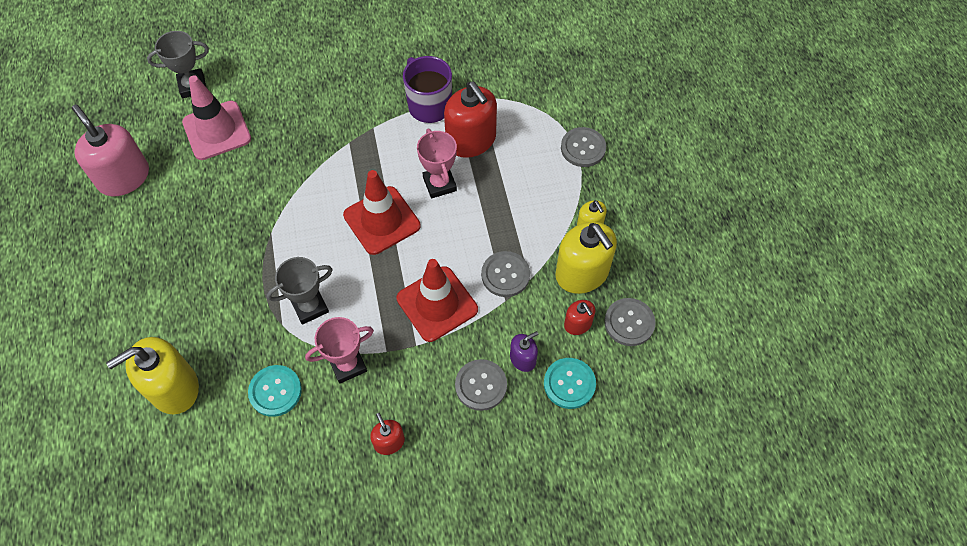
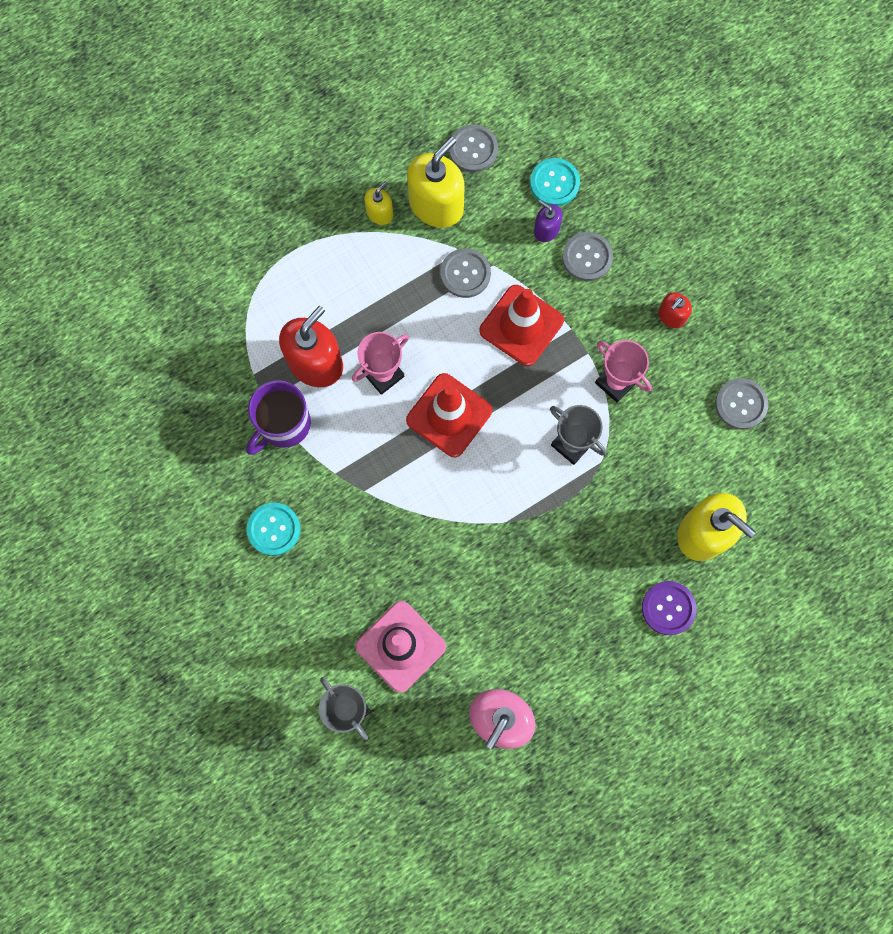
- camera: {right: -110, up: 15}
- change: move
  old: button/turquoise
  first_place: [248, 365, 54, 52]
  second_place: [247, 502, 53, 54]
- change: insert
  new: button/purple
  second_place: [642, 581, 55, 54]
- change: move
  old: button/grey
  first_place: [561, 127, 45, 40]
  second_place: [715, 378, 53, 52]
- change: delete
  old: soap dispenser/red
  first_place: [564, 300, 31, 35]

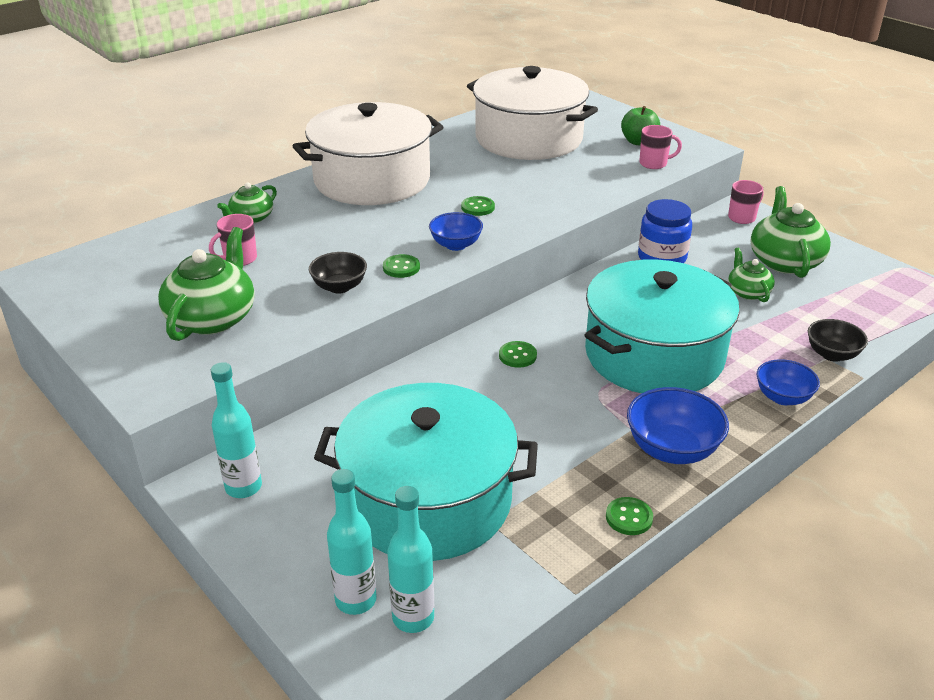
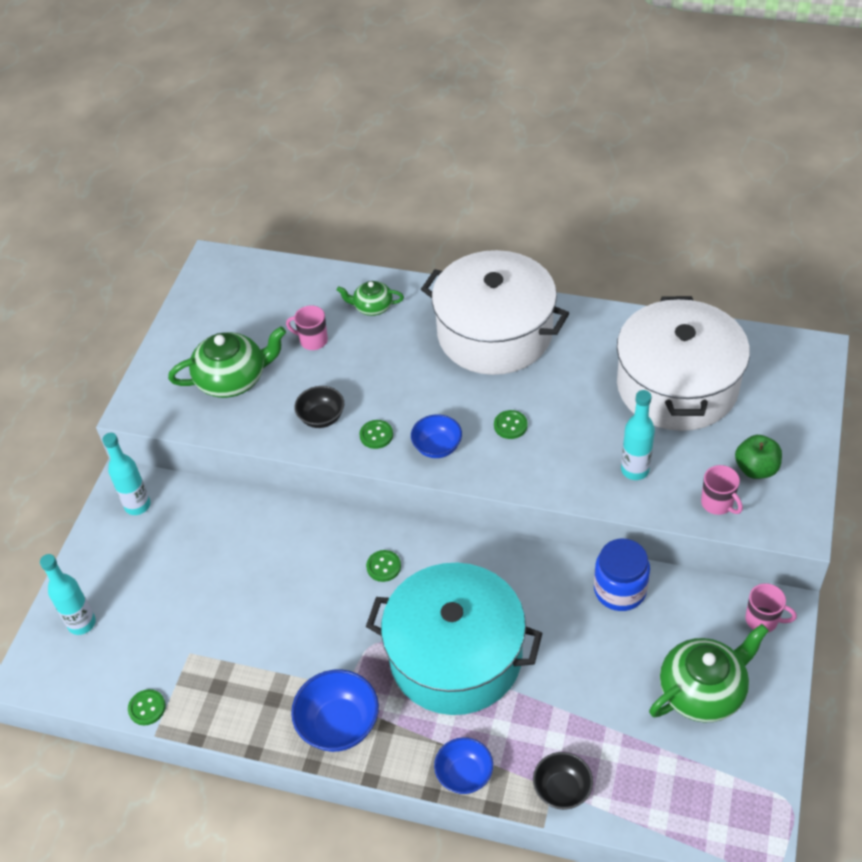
- camera: {right: 60, up: 15}
- change: move
  old: button/green
  first_place: [606, 497, 47, 38]
  second_place: [128, 689, 38, 36]
- change: move
  old: bottle/turquoise
  first_place: [387, 486, 47, 147]
  second_place: [621, 390, 34, 90]
- change: delete
  old: pot/turquoise
  first_place: [314, 383, 224, 178]
- change: delete
  old: teapot/green
  first_place: [728, 247, 47, 55]

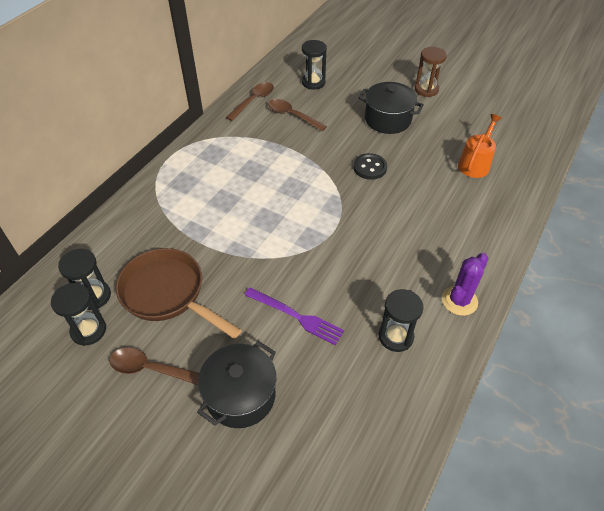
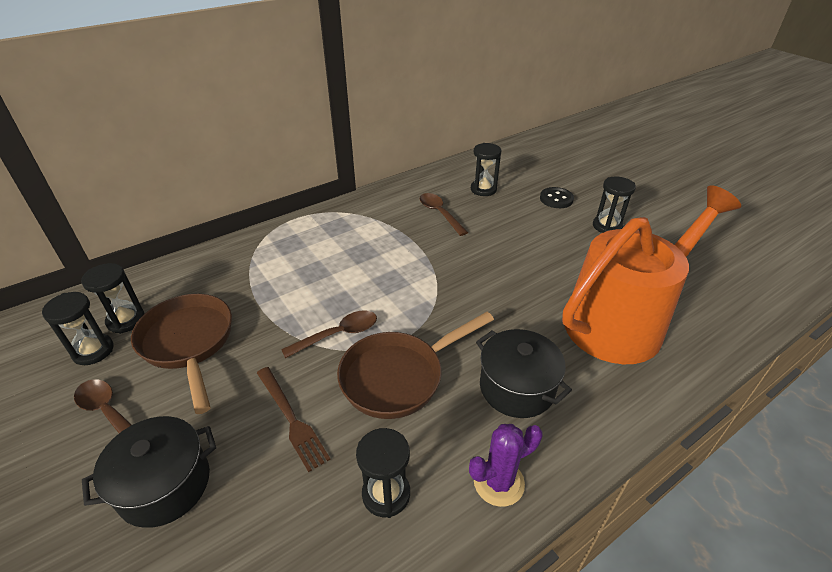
- camera: {right: 25, up: -10}
- change: recolor
  old: fork/purple
  new: fork/brown
  first_place: [245, 287, 99, 58]
  second_place: [257, 367, 74, 105]
- change: move
  old: spoon/brown
  first_place: [226, 82, 48, 39]
  second_place: [281, 310, 96, 48]
- change: insert
  new: pan/brown
  second_place: [337, 312, 157, 107]
- change: move
  old: pot/black
  first_place: [358, 82, 66, 52]
  second_place: [476, 329, 96, 89]
- change: move
  old: button/black
  first_place: [353, 153, 34, 27]
  second_place: [540, 187, 34, 21]
- change: resize
  old: watering can/orange
  first_place: [458, 114, 44, 64]
  second_place: [562, 185, 179, 179]
  factor: 2.31
- change: recolor
  old: hourglass/brown
  new: hourglass/black
  first_place: [415, 47, 32, 50]
  second_place: [593, 177, 43, 56]

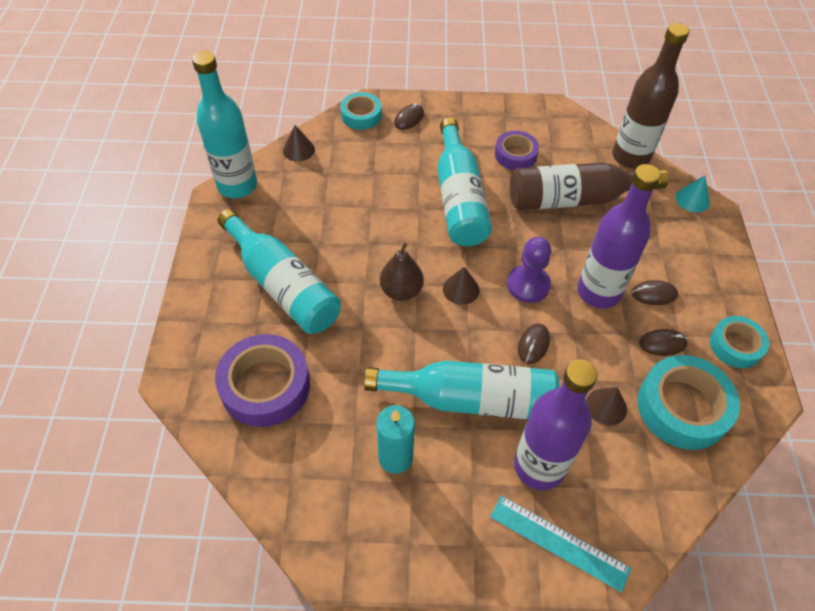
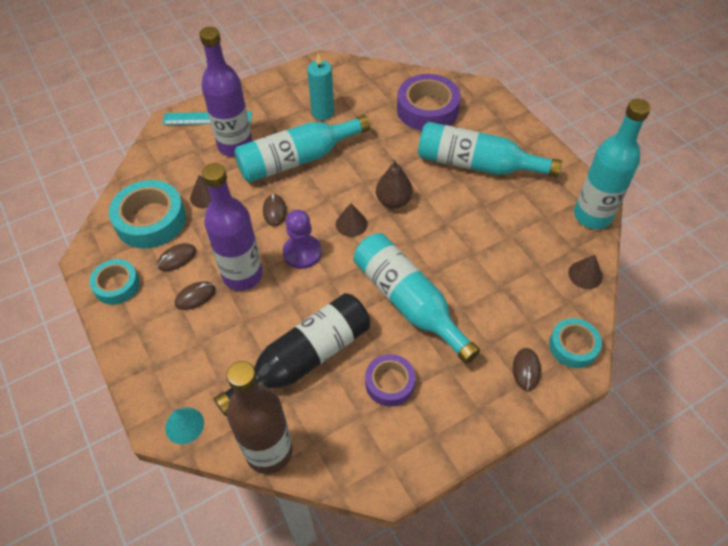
- camera: {right: 150, up: 0}
- change: recolor
  old: bottle/brown
  new: bottle/black
  first_place: [510, 162, 159, 48]
  second_place: [214, 293, 156, 123]

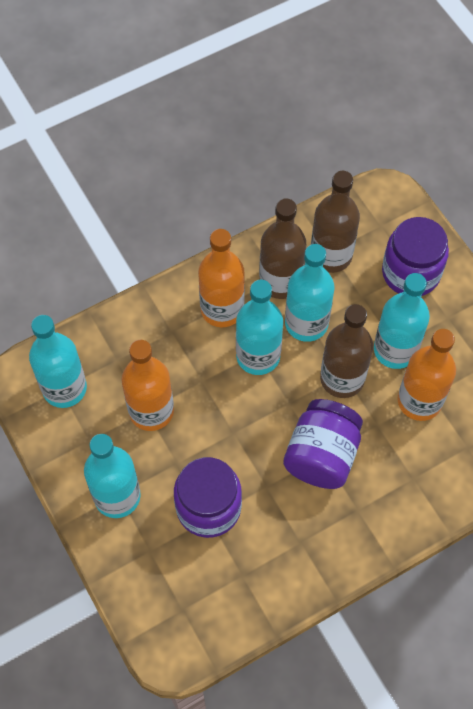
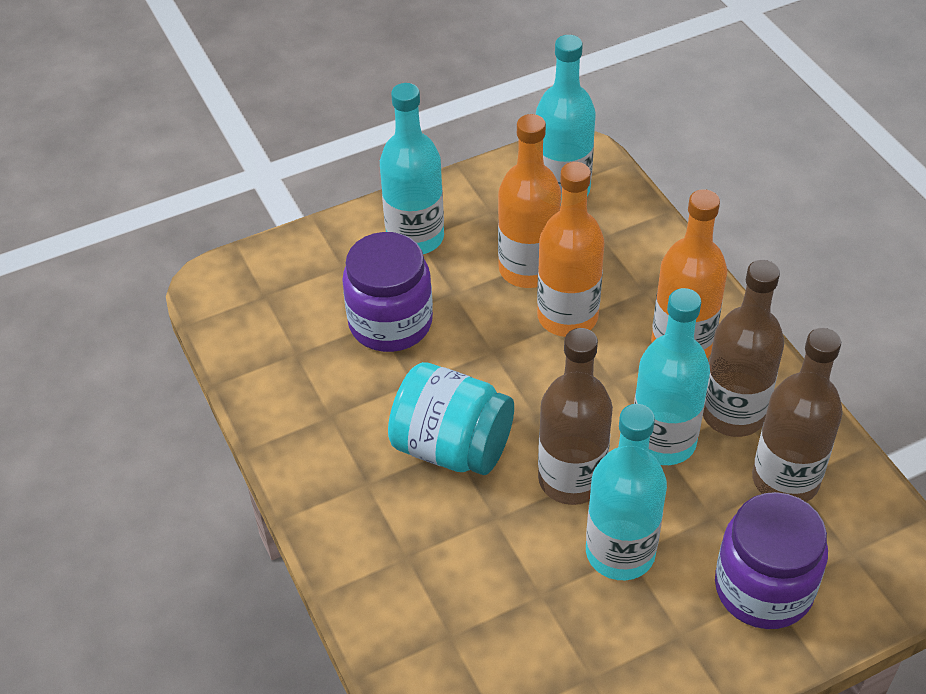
- camera: {right: 95, up: -15}
- change: recolor
  old: jar/purple
  new: jar/turquoise
  first_place: [283, 399, 80, 90]
  second_place: [388, 362, 126, 113]
- change: move
  old: bottle/orange
  first_place: [397, 329, 59, 92]
  second_place: [537, 162, 67, 175]
- change: delete
  old: bottle/turquoise
  first_place: [236, 280, 47, 95]

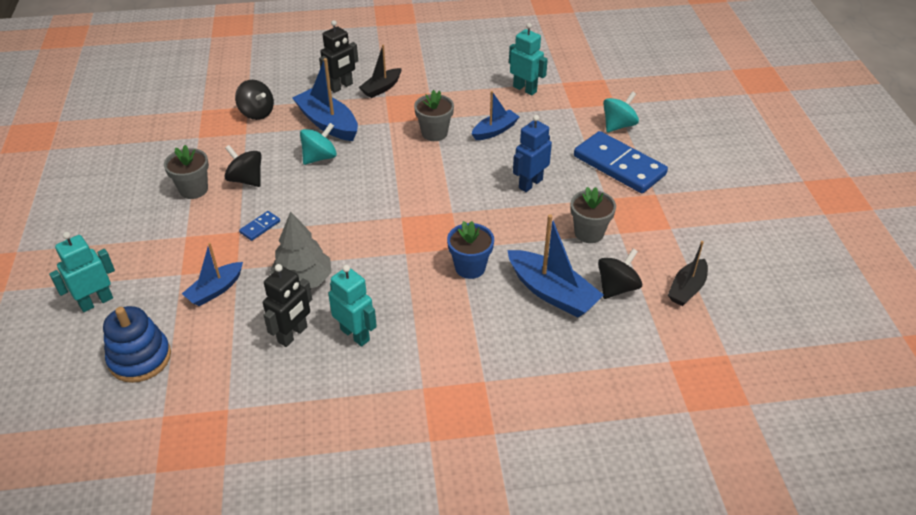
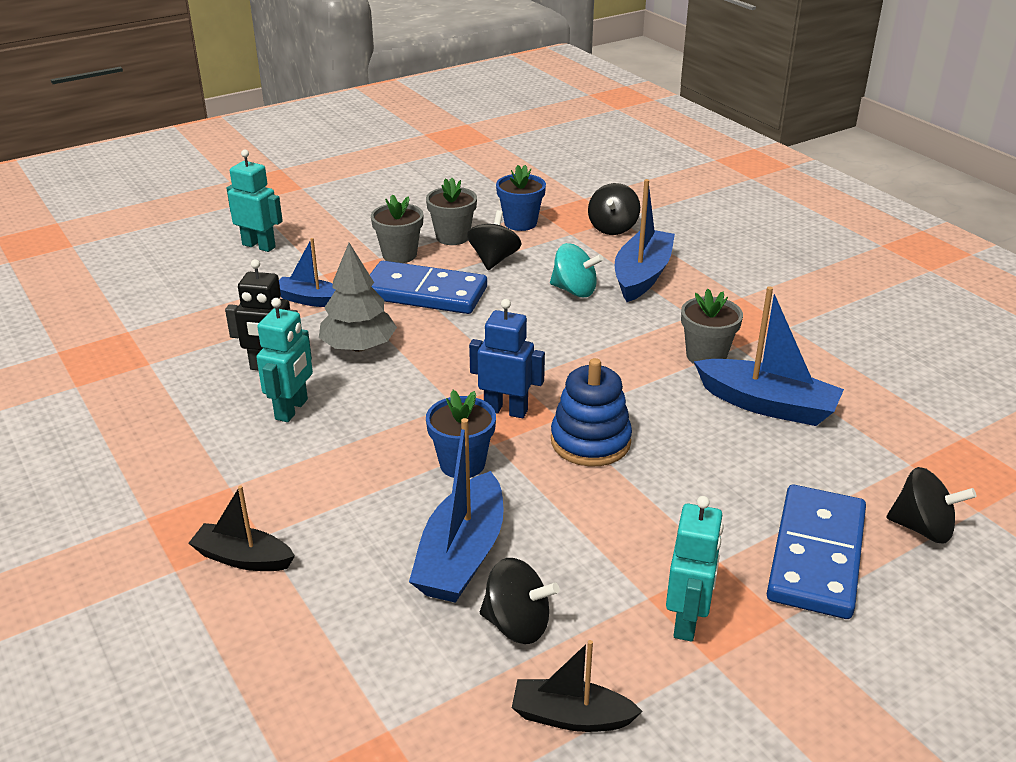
- camera: {right: 65, up: -10}
- change: move
  old: boat/black
  first_place: [359, 45, 42, 53]
  second_place: [188, 485, 107, 86]
- change: resize
  old: domino/blue
  first_place: [239, 211, 41, 30]
  second_place: [370, 261, 117, 53]
  factor: 2.44
- change: move
  old: flower pot/grey
  first_place: [571, 187, 45, 56]
  second_place: [371, 194, 53, 69]
- change: move
  old: robot/blue
  first_place: [513, 115, 39, 77]
  second_place: [469, 299, 76, 119]
- change: insert
  new: flower pot/blue
  second_place: [496, 165, 50, 66]
- change: move
  old: stacking toy/blue
  first_place: [103, 306, 68, 77]
  second_place: [551, 358, 81, 108]
- change: move
  old: robot/turquoise
  first_place: [509, 23, 39, 72]
  second_place: [666, 496, 58, 146]
- change: resize
  old: boat/blue
  first_place: [472, 91, 47, 49]
  second_place: [694, 286, 150, 140]
  factor: 1.61
- change: recolor
  old: spinning top/turquoise
  new: spinning top/black
  first_place: [603, 91, 36, 41]
  second_place: [886, 467, 90, 77]
- change: delete
  old: robot/black
  first_place: [319, 20, 39, 73]

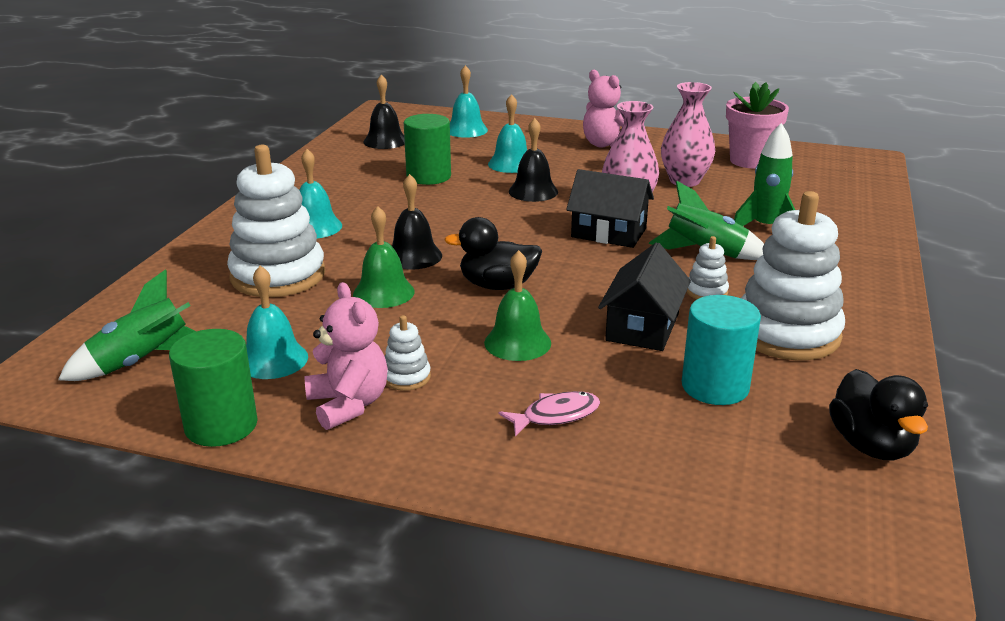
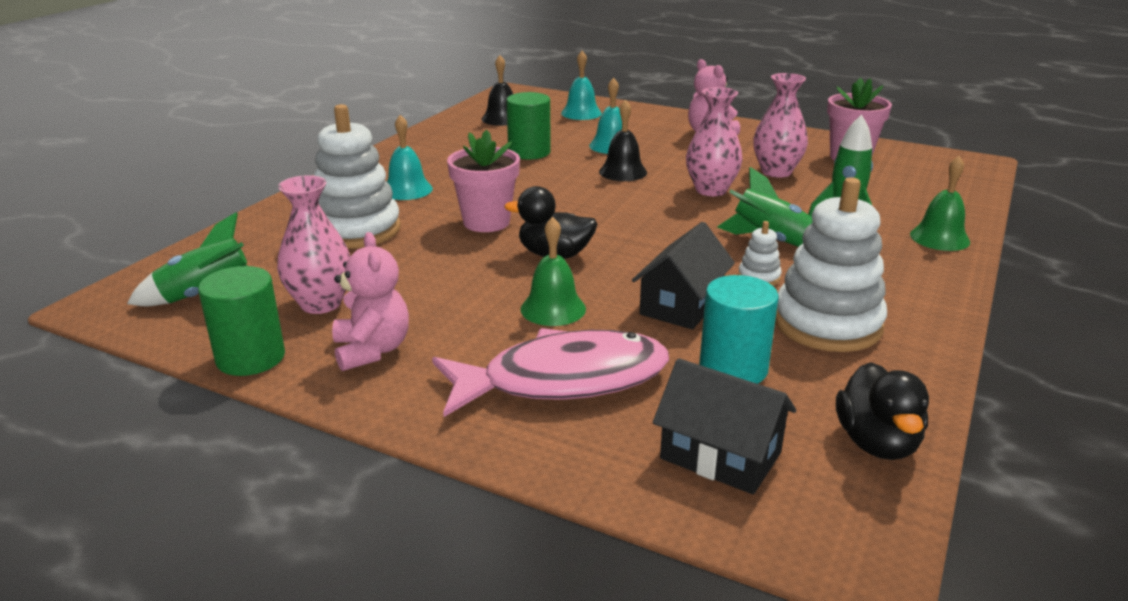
- camera: {right: 10, up: 0}
- change: replace
  old: bell/turquoise
  new: vase/pink
  first_place: [246, 266, 62, 113]
  second_place: [277, 175, 73, 139]
- change: resize
  old: fish/pink
  first_place: [499, 391, 101, 45]
  second_place: [432, 328, 237, 89]
  factor: 2.32
- change: replace
  old: bell/black
  new: flower pot/pink
  first_place: [392, 174, 50, 96]
  second_place: [447, 130, 73, 102]
- change: move
  old: house/black
  first_place: [566, 169, 88, 79]
  second_place: [653, 358, 144, 136]
- change: move
  old: bell/green
  first_place: [353, 206, 61, 102]
  second_place: [910, 156, 60, 95]
- change: delete
  old: stacking toy/white
  first_place: [385, 315, 46, 76]

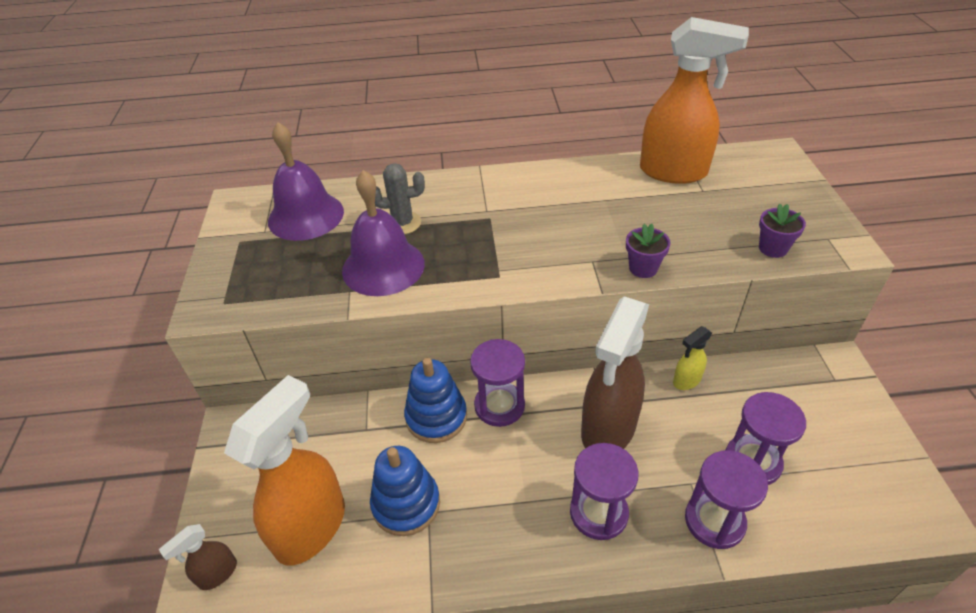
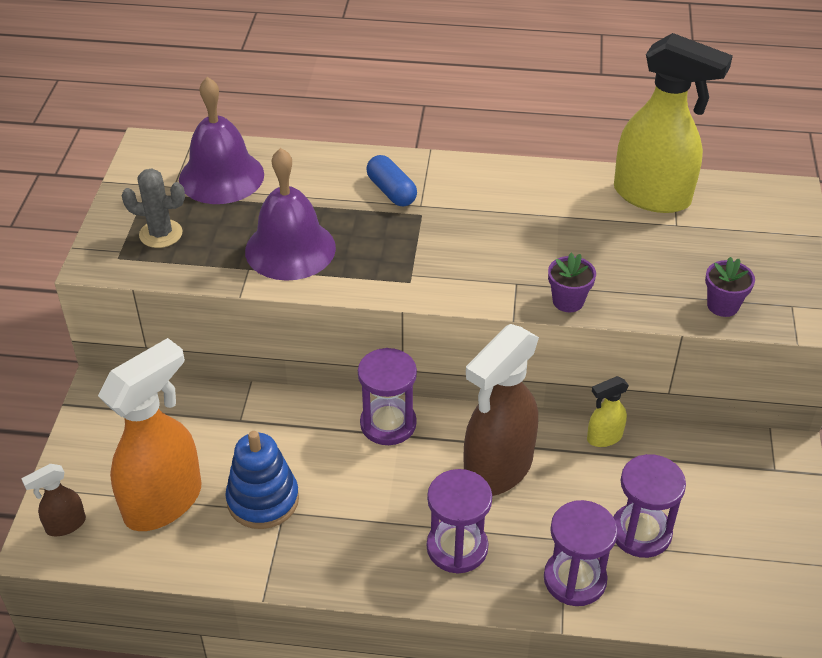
- camera: {right: 10, up: 0}
- change: move
  old: cactus/grey
  first_place: [375, 163, 50, 71]
  second_place: [121, 168, 64, 80]
- change: insert
  new: capsule/blue
  second_place: [366, 155, 51, 51]
- change: recolor
  old: spray bottle/orange
  new: spray bottle/yellow
  first_place: [640, 17, 109, 167]
  second_place: [614, 33, 119, 180]
- change: delete
  old: stacking toy/blue
  first_place: [404, 358, 63, 85]

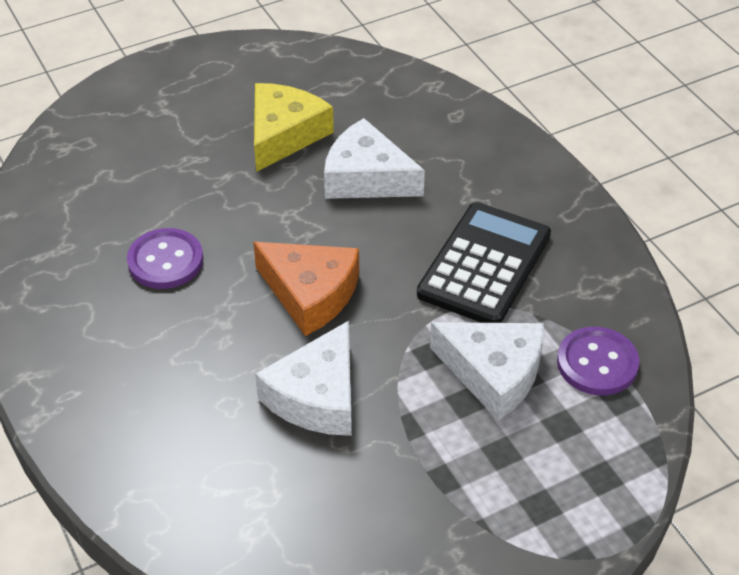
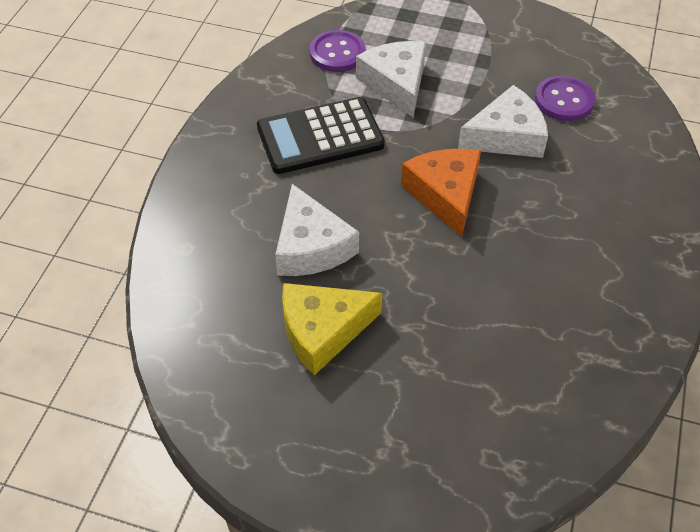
- camera: {right: -135, up: 5}
- change: move
  old: button/purple
  first_place: [127, 228, 76, 61]
  second_place: [535, 75, 60, 46]

